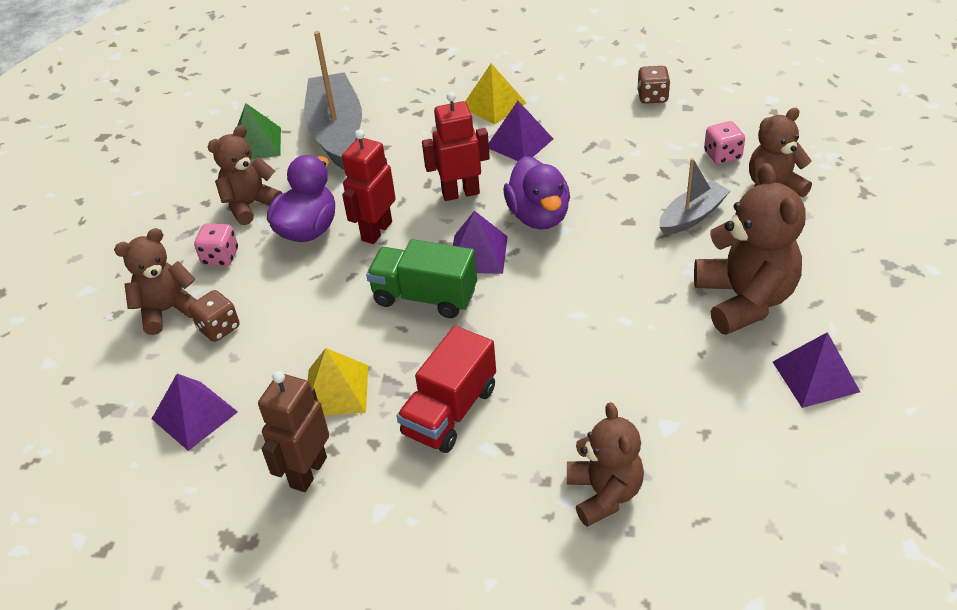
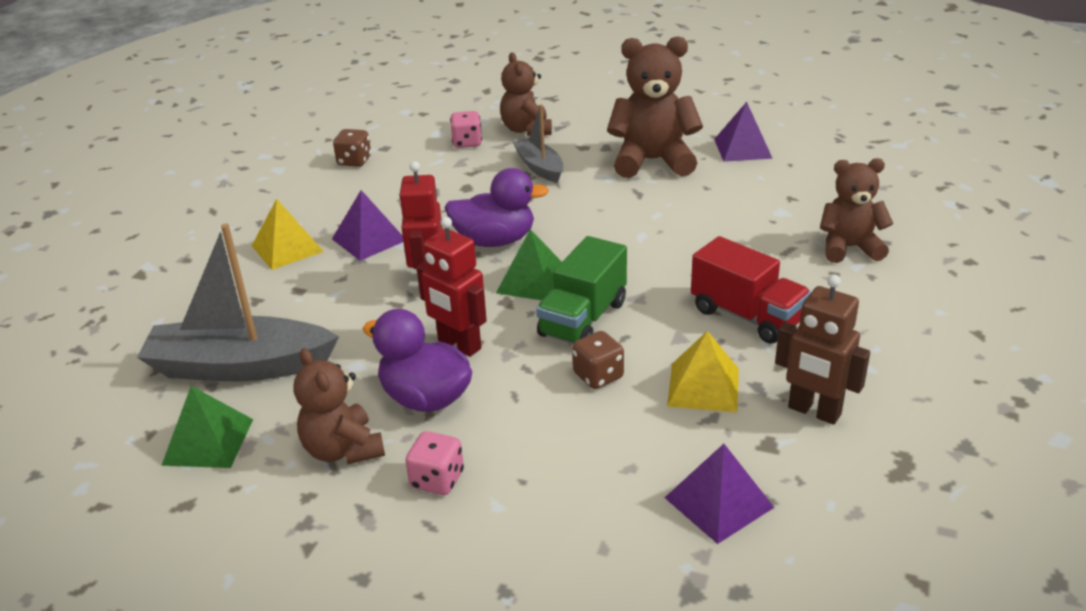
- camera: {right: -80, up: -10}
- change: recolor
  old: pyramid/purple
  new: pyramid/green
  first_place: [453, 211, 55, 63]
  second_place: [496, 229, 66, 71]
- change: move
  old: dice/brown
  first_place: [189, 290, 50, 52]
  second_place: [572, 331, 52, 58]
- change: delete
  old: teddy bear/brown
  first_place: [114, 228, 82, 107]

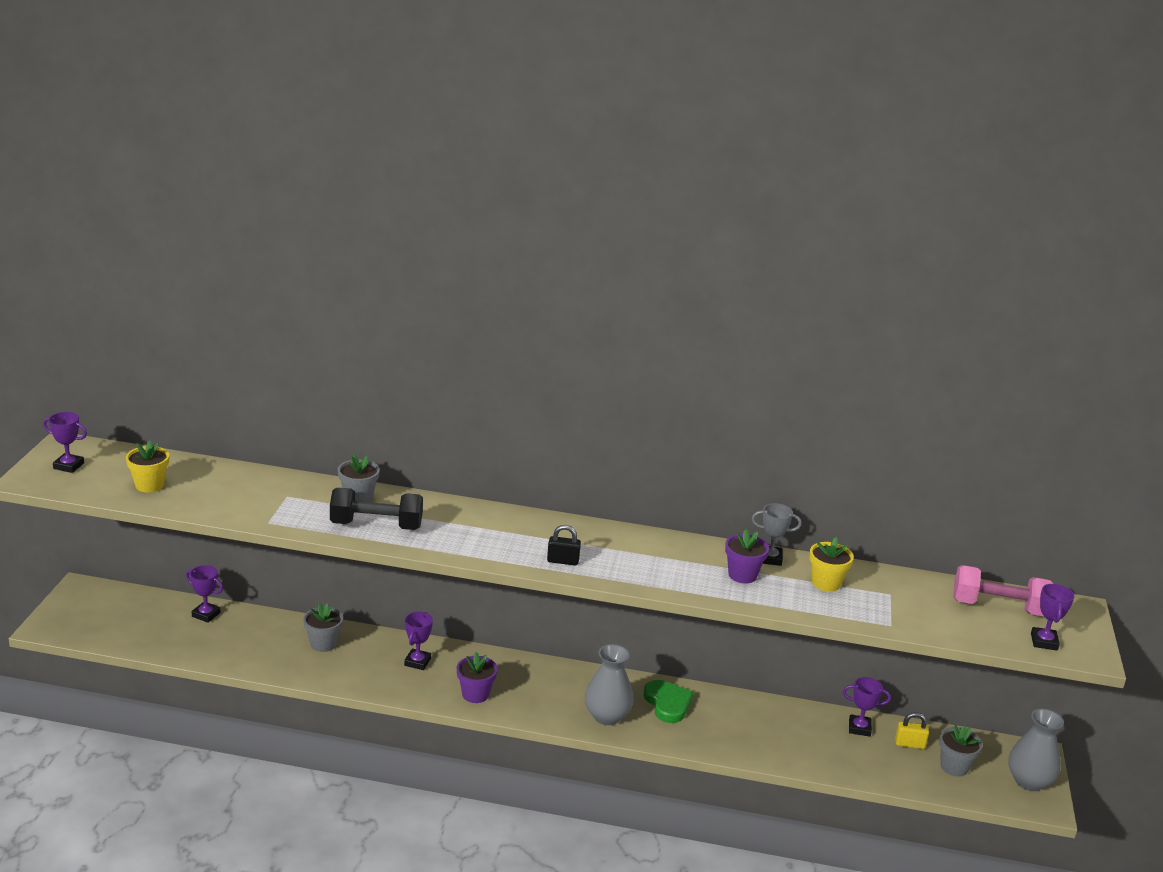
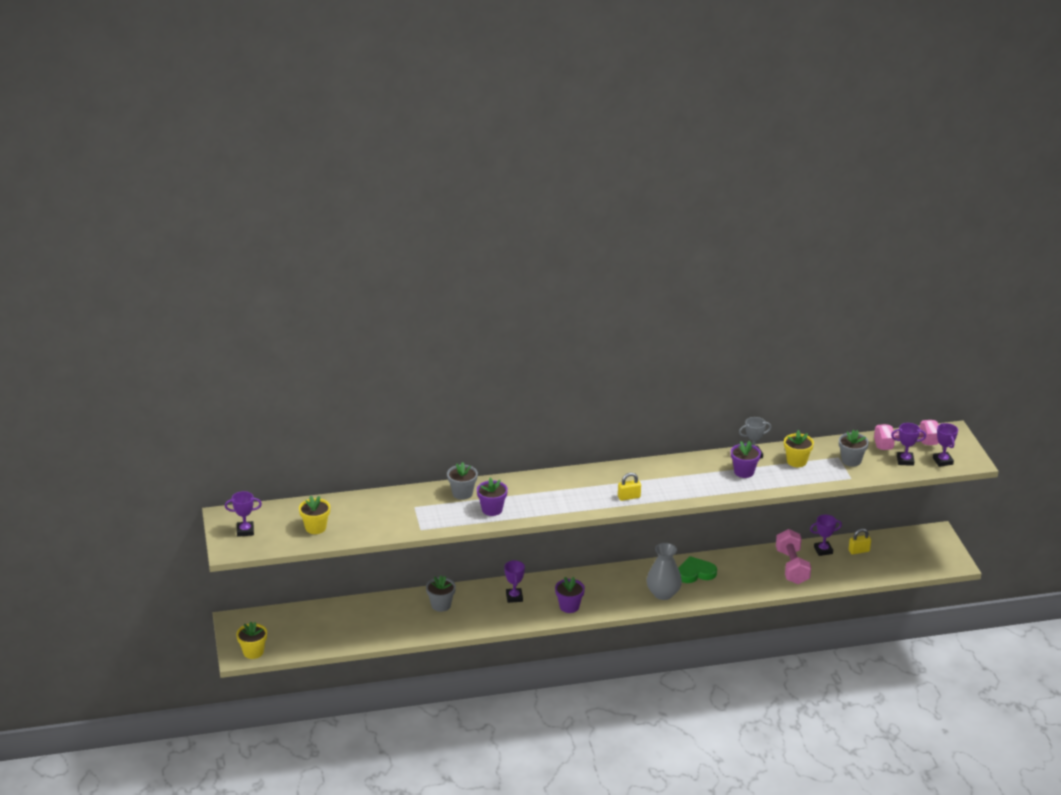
- camera: {right: -20, up: 5}
- change: insert
  new: flower pot/yellow
  second_place: [236, 622, 31, 37]
- change: replace
  old: dumbbell/black
  new: flower pot/purple
  first_place: [330, 488, 93, 42]
  second_place: [477, 477, 31, 39]
- change: recolor
  old: padlock/black
  new: padlock/yellow
  first_place: [547, 525, 34, 41]
  second_place: [618, 473, 23, 28]
- change: rotate
  old: heart/green
  first_place: [643, 680, 50, 43]
  second_place: [678, 556, 39, 27]
  degrees: -60
- change: insert
  new: dumbbell/pink
  second_place: [776, 529, 35, 55]
- change: move
  old: flower pot/grey
  first_place: [939, 725, 44, 52]
  second_place: [839, 430, 30, 37]
- change: move
  old: trophy/purple
  first_place: [186, 565, 37, 58]
  second_place: [891, 423, 35, 43]
- change: delete
  old: vase/grey
  first_place: [1008, 709, 56, 82]

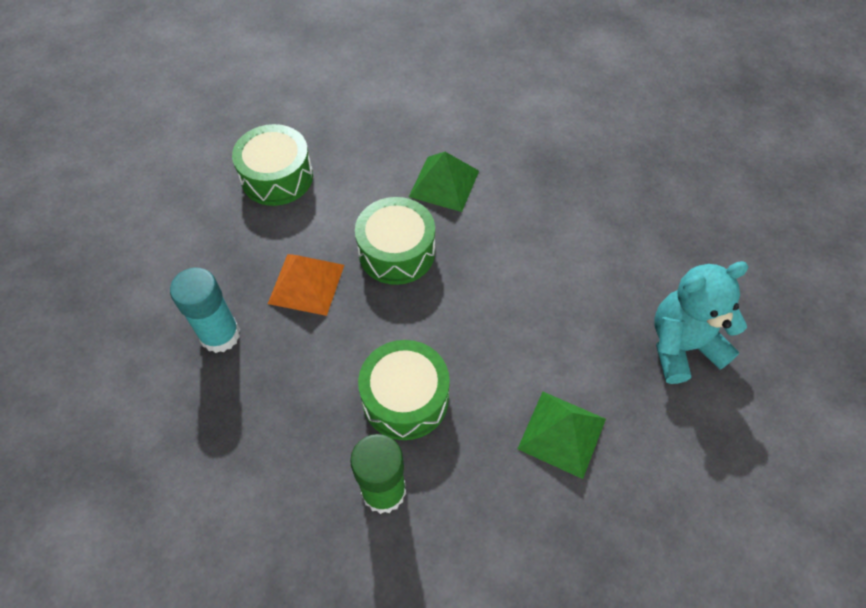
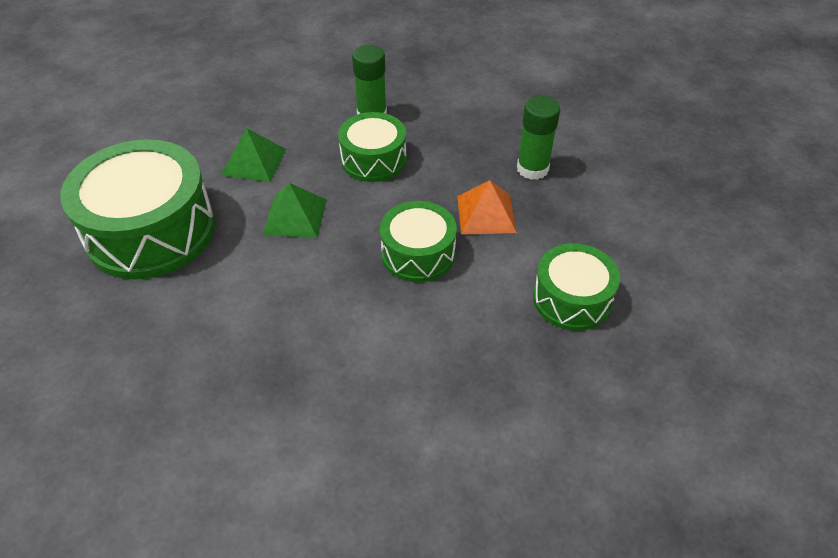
- camera: {right: 165, up: -10}
- change: replace
  old: teddy bear/turquoise
  new: drum/green
  first_place: [654, 261, 95, 123]
  second_place: [60, 139, 155, 140]
- change: move
  old: pyramid/green
  first_place: [409, 152, 70, 60]
  second_place: [263, 183, 64, 55]
- change: recolor
  old: glue stick/turquoise
  new: glue stick/green
  first_place: [170, 268, 70, 85]
  second_place: [517, 96, 43, 84]

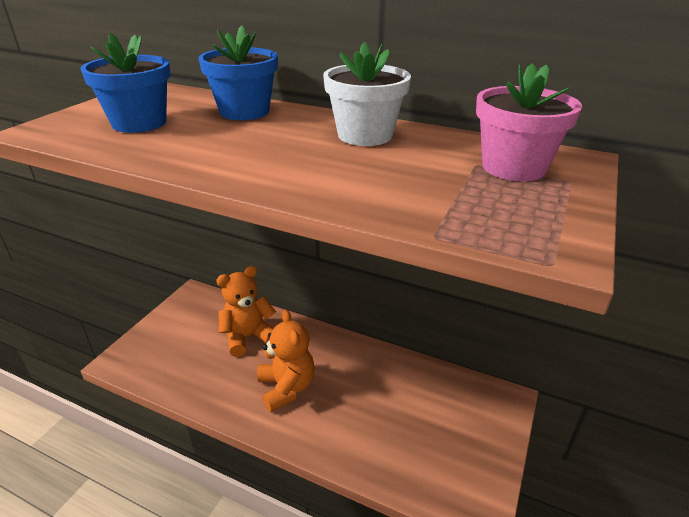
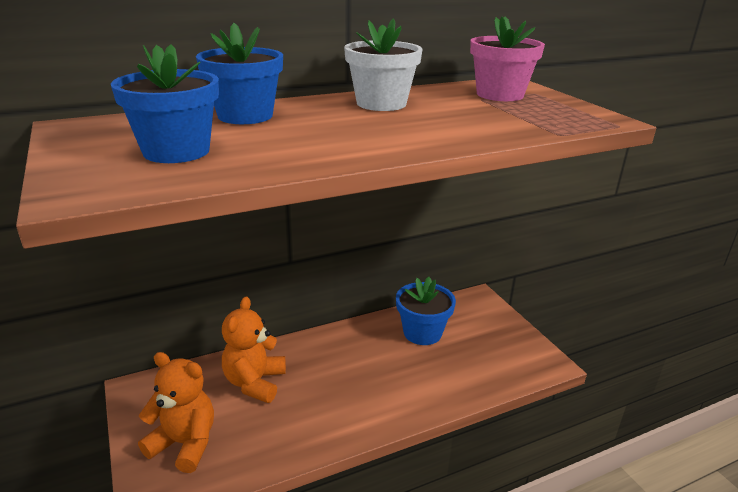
- camera: {right: -50, up: -5}
- change: move
  old: teddy bear/orange
  first_place: [257, 309, 58, 103]
  second_place: [138, 352, 76, 121]
- change: insert
  new: flower pot/blue
  second_place: [396, 277, 60, 68]

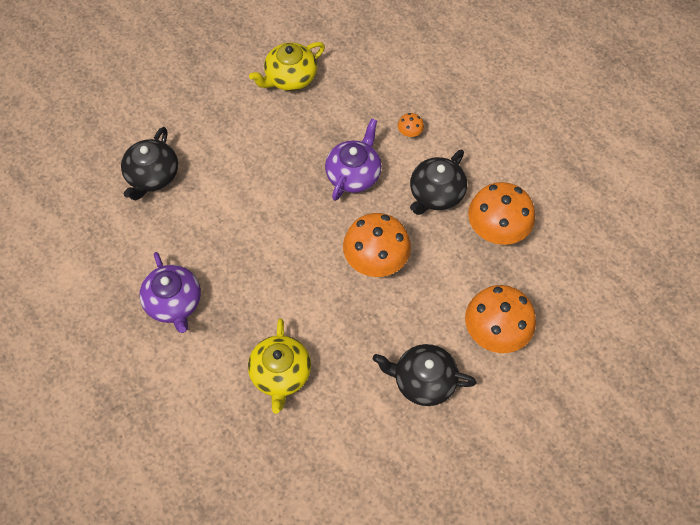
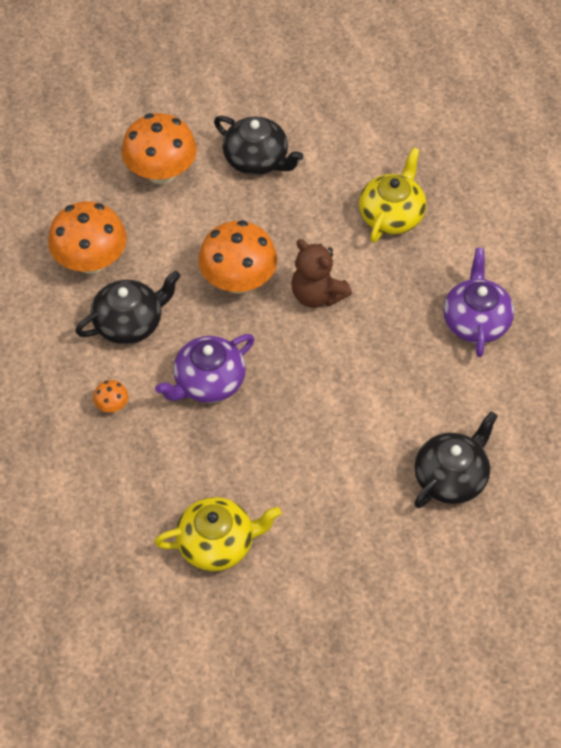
- camera: {right: -155, up: -5}
- change: insert
  new: teddy bear/brown
  second_place: [291, 239, 61, 69]

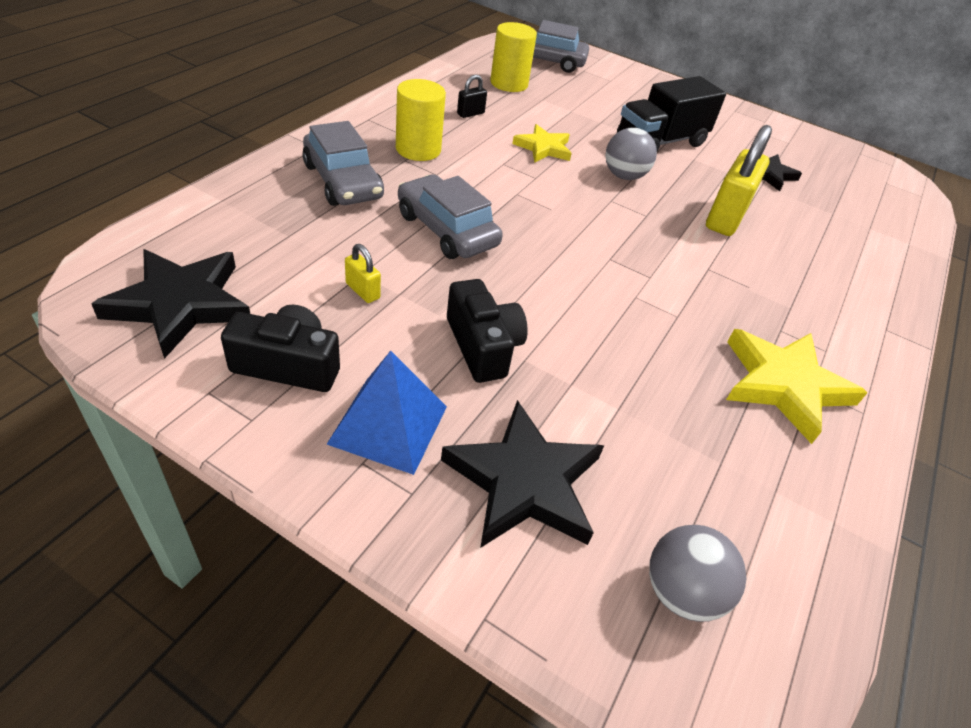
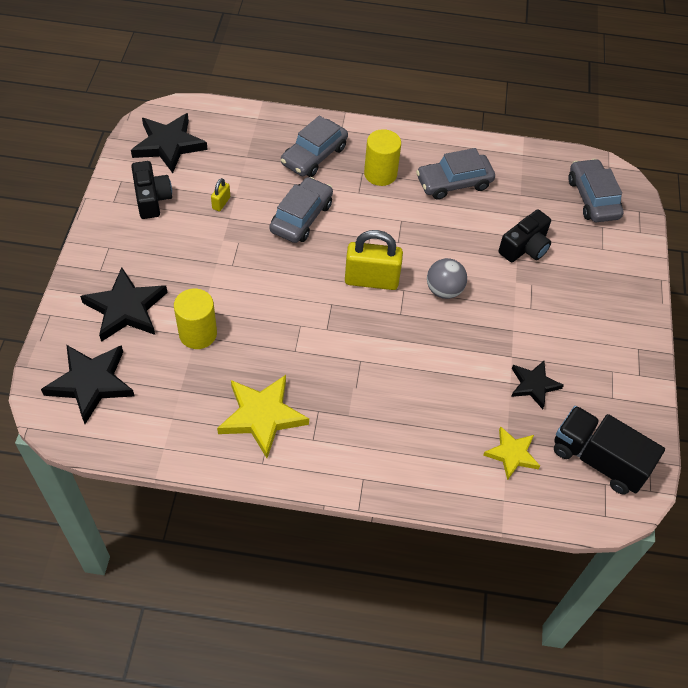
- camera: {right: 70, up: 10}
- change: replace
  old: ball/grey
  new: star/black
  first_place: [649, 525, 98, 97]
  second_place: [41, 345, 94, 79]
- change: move
  old: cylinder/yellow
  first_place: [490, 22, 47, 70]
  second_place: [174, 289, 43, 60]
- change: move
  old: padlock/yellow
  first_place: [706, 125, 66, 111]
  second_place: [345, 230, 58, 60]
- change: replace
  old: padlock/black
  new: car/grey
  first_place: [457, 75, 30, 43]
  second_place: [416, 148, 79, 52]
- change: move
  old: star/yellow
  first_place: [512, 124, 60, 39]
  second_place: [483, 426, 57, 54]
- change: move
  old: camera/black
  first_place: [447, 279, 81, 104]
  second_place: [499, 210, 52, 52]
- change: move
  old: truck/black
  first_place: [617, 76, 109, 75]
  second_place: [554, 406, 111, 88]
- change: delete
  old: pyramid/blue
  first_place: [327, 351, 120, 124]

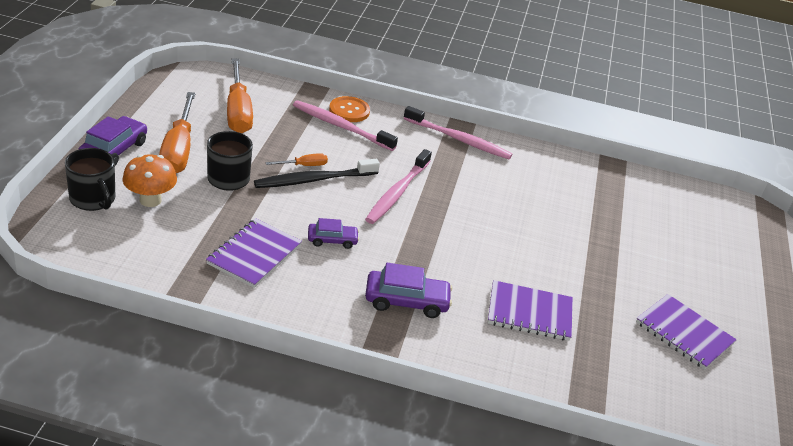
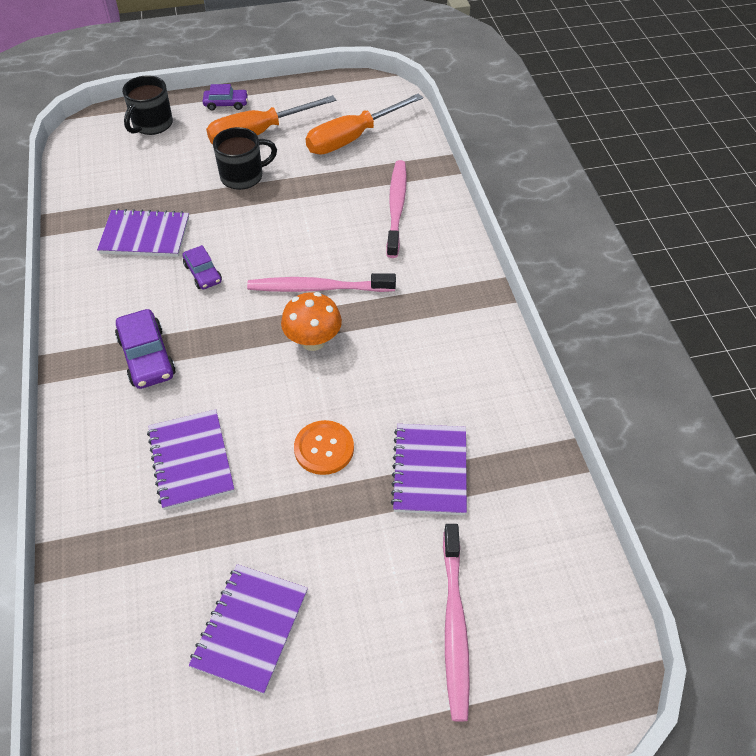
- camera: {right: 70, up: 15}
- change: resize
  old: car/purple
  first_place: [78, 116, 69, 50]
  second_place: [202, 84, 46, 26]
  factor: 0.63
- change: move
  old: mushroom/orange
  first_place: [123, 154, 54, 53]
  second_place: [281, 292, 61, 59]
- change: move
  old: button/orange
  first_place: [329, 96, 41, 26]
  second_place: [294, 420, 60, 55]
- change: insert
  new: notebook/purple
  second_place: [391, 424, 76, 91]
- change: move
  old: toothbrush/pink
  first_place: [404, 106, 108, 53]
  second_place: [443, 524, 27, 198]
- change: delete
  old: toothbrush/black
  first_place: [254, 159, 126, 29]
- change: delete
  old: screwdriver/orange
  first_place: [266, 153, 62, 13]

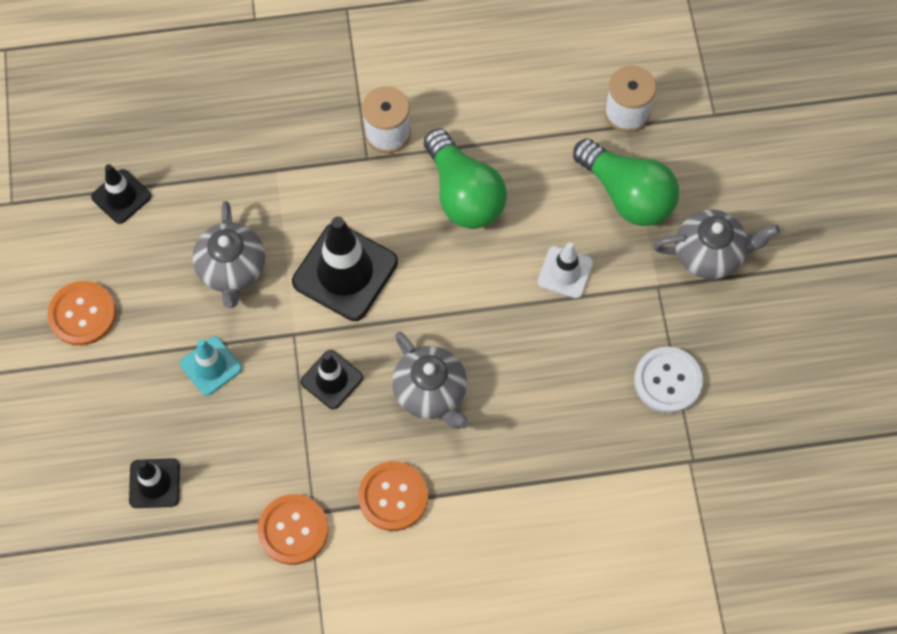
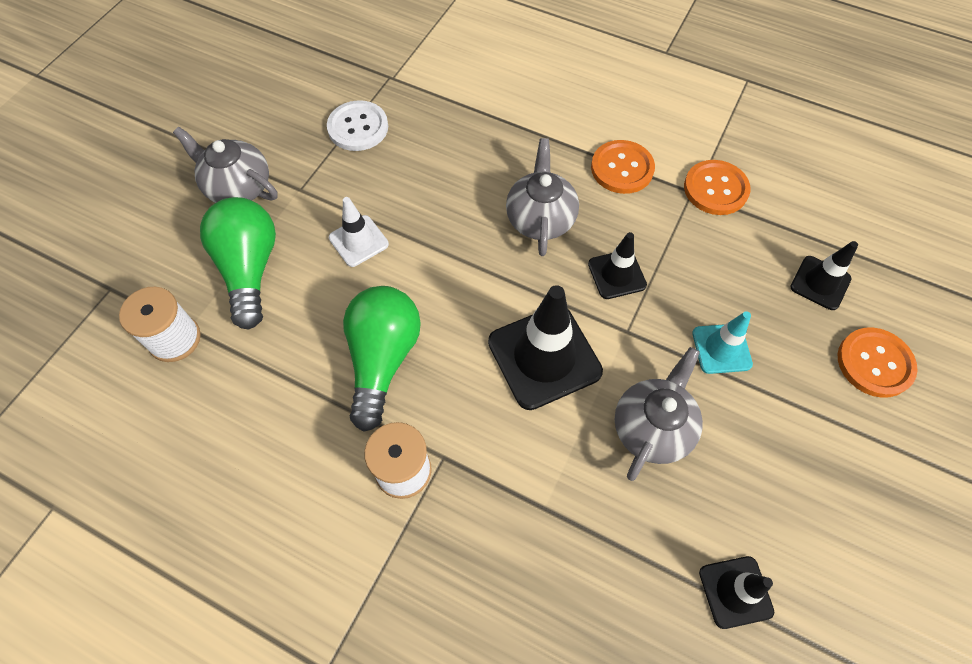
- camera: {right: -145, up: -5}
- change: move
  old: button/orange
  first_place: [47, 281, 69, 65]
  second_place: [838, 327, 79, 71]

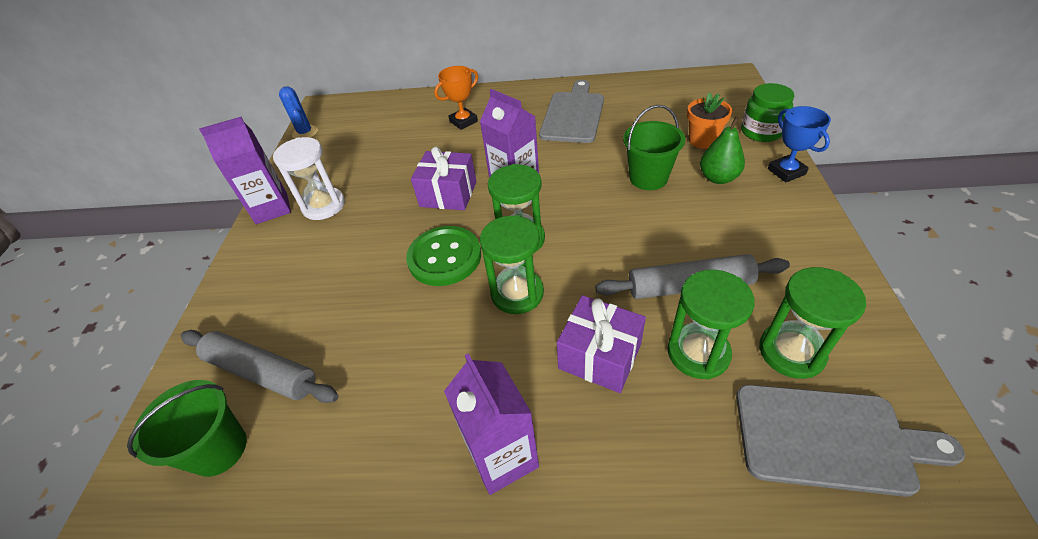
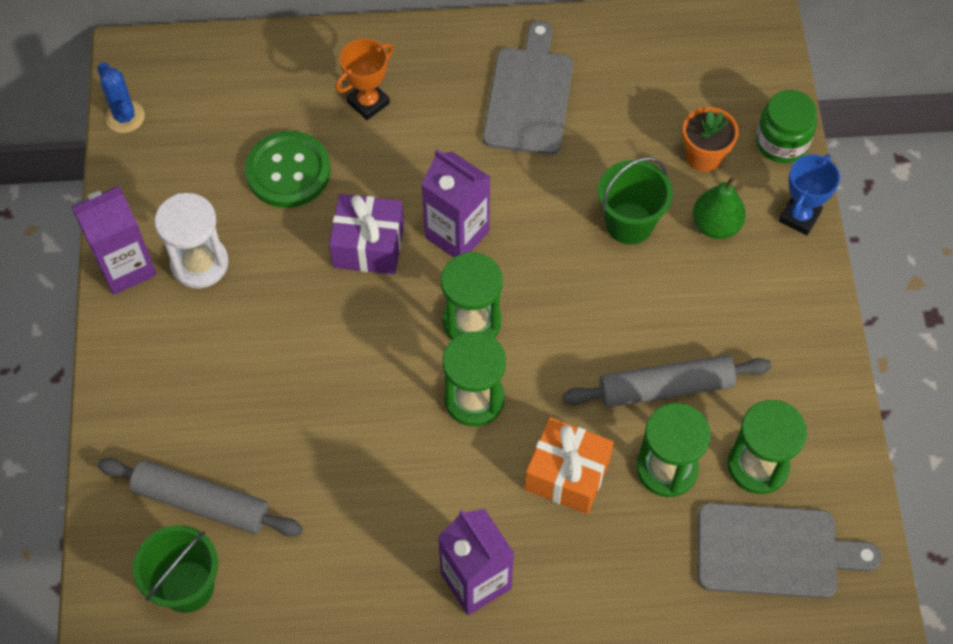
- camera: {right: -10, up: 15}
- change: move
  old: button/green
  first_place: [406, 226, 75, 60]
  second_place: [245, 131, 86, 77]
- change: recolor
  old: gift/purple
  new: gift/orange
  first_place: [557, 295, 89, 98]
  second_place: [525, 417, 89, 97]
- change: rotate
  old: trophy/blue
  first_place: [768, 106, 63, 76]
  second_place: [779, 154, 61, 81]
  degrees: 60

